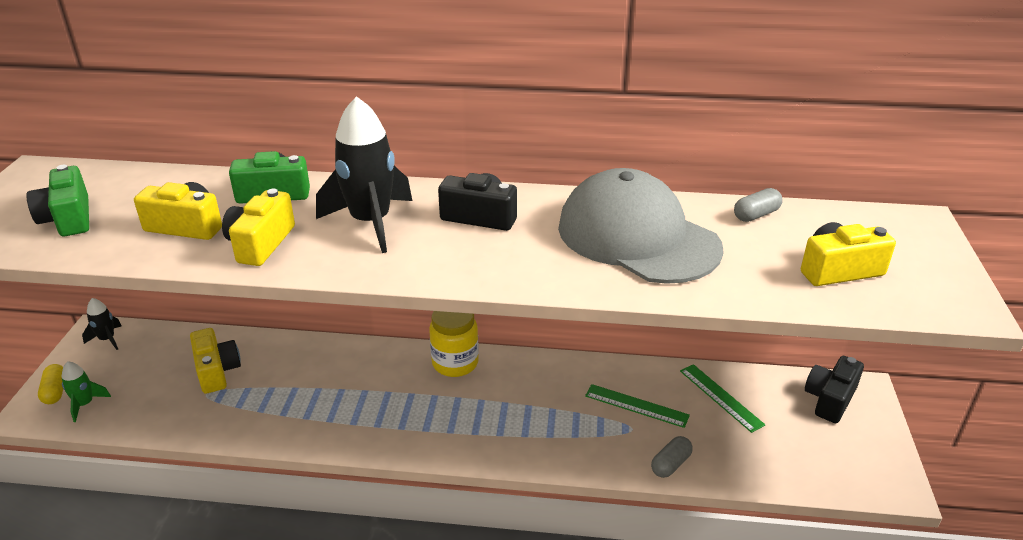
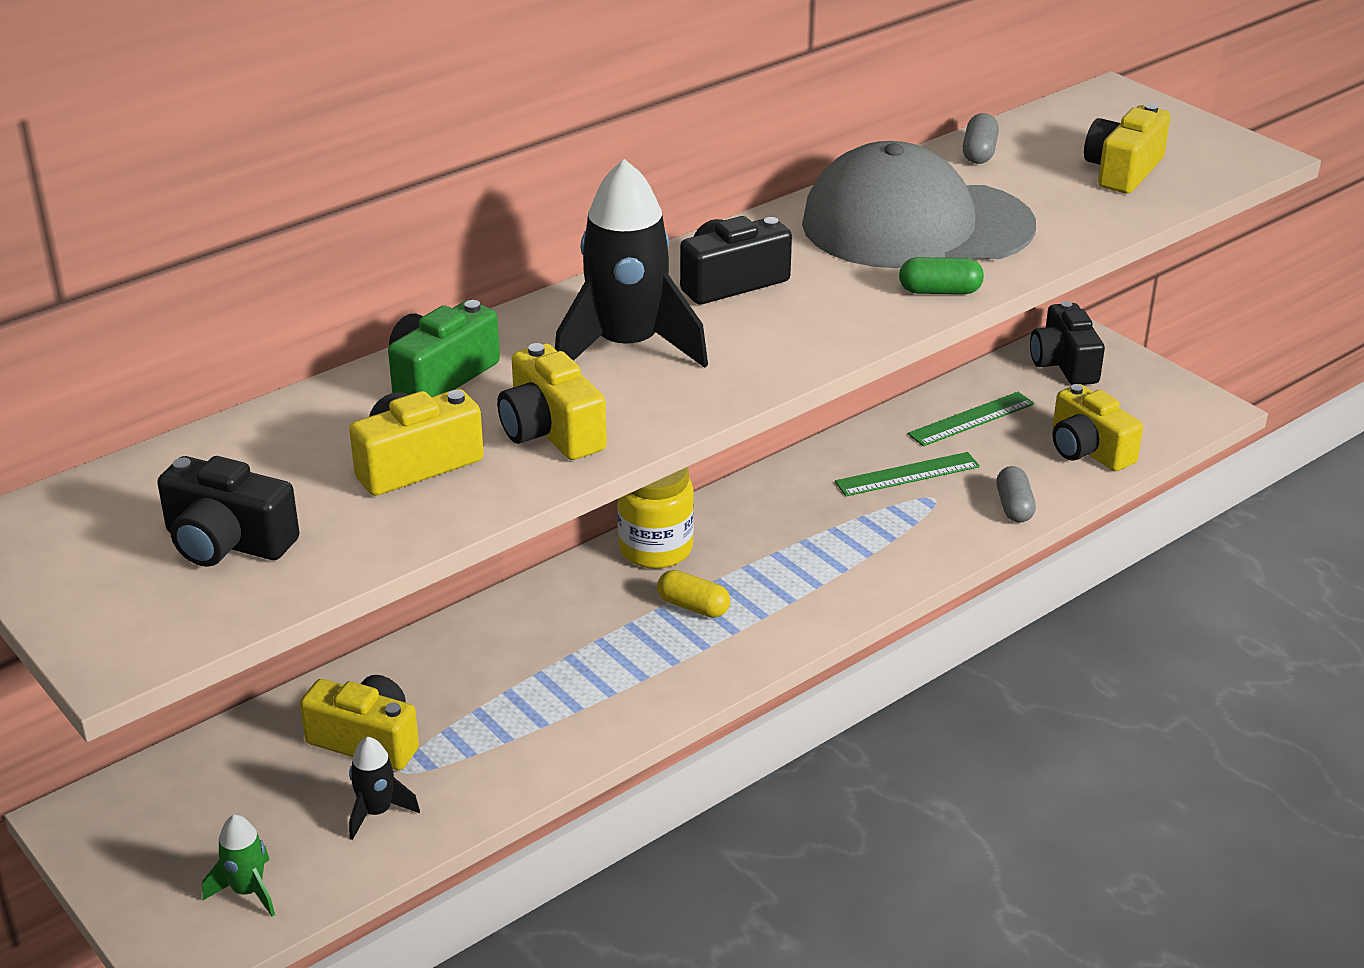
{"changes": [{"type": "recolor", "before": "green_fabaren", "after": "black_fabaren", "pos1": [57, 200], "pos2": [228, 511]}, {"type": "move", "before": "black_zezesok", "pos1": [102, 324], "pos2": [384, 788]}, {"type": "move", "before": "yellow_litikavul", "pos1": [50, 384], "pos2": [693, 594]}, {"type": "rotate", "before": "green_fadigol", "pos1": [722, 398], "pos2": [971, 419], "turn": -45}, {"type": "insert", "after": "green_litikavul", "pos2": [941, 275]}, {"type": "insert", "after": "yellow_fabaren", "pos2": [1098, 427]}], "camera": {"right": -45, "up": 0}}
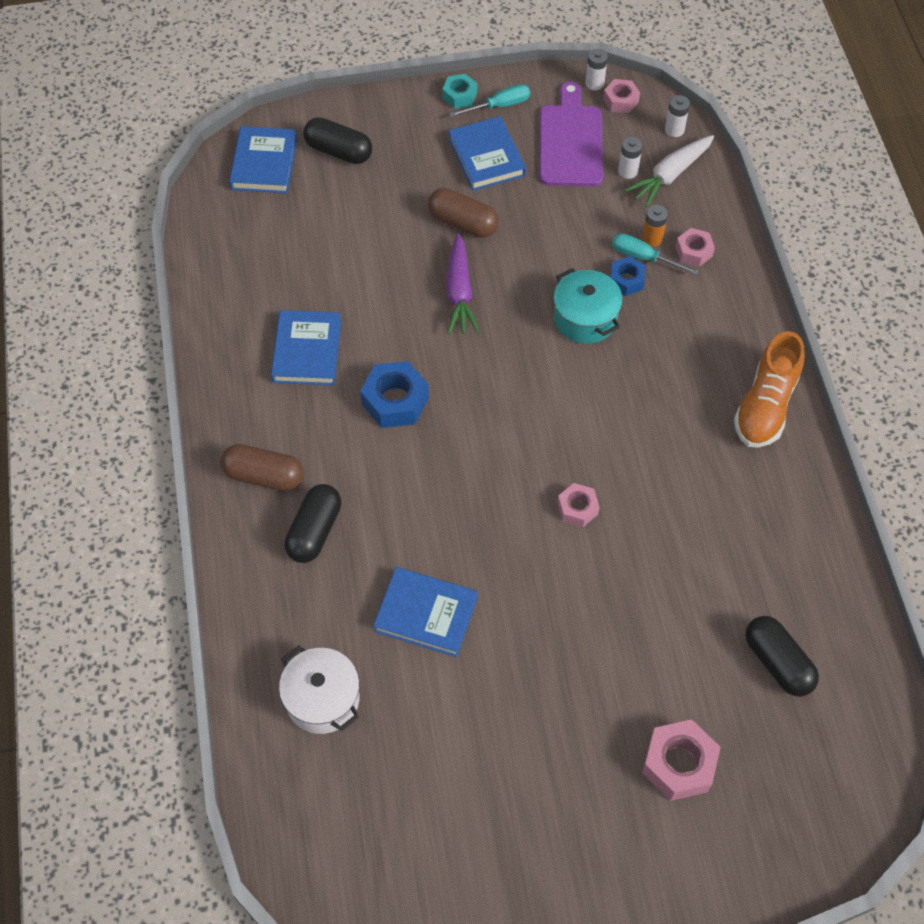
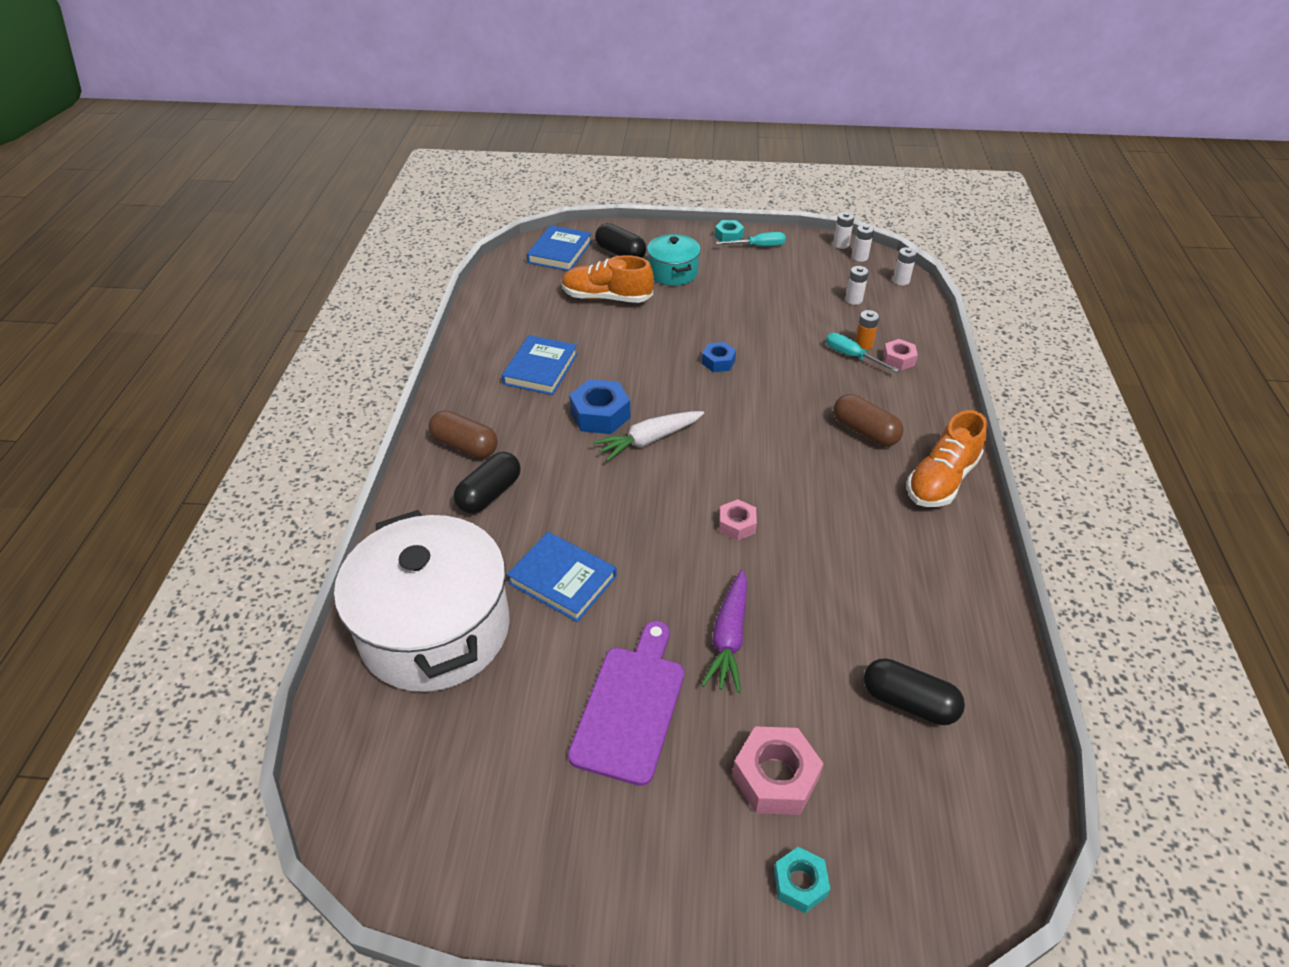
{"changes": [{"type": "replace", "before": "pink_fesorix", "after": "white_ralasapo", "pos1": [621, 96], "pos2": [863, 243]}, {"type": "move", "before": "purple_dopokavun", "pos1": [571, 134], "pos2": [626, 703]}, {"type": "delete", "before": "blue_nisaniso", "pos1": [487, 153]}, {"type": "move", "before": "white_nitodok", "pos1": [669, 171], "pos2": [648, 436]}, {"type": "move", "before": "brown_litikavul", "pos1": [463, 213], "pos2": [868, 420]}, {"type": "move", "before": "purple_nitodok", "pos1": [463, 284], "pos2": [724, 631]}, {"type": "move", "before": "blue_fesorix", "pos1": [628, 276], "pos2": [719, 357]}, {"type": "move", "before": "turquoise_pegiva", "pos1": [588, 306], "pos2": [674, 260]}, {"type": "rotate", "before": "black_litikavul", "pos1": [782, 656], "pos2": [914, 691], "turn": -45}, {"type": "resize", "before": "white_pegiva", "pos1": [319, 690], "pos2": [422, 601], "scale": 2.0}, {"type": "insert", "after": "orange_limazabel", "pos2": [608, 279]}, {"type": "insert", "after": "turquoise_fesorix", "pos2": [802, 880]}], "camera": {"right": 15, "up": -15}}
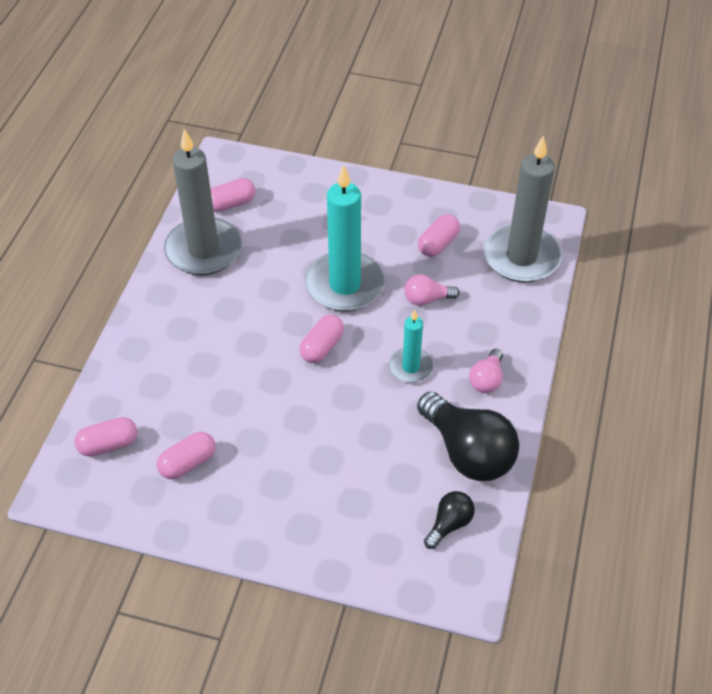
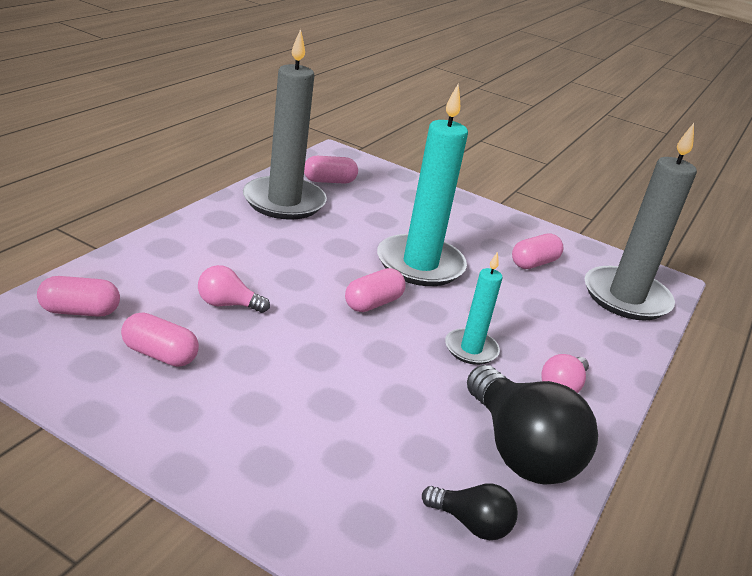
{"changes": [{"type": "move", "before": "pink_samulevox", "pos1": [432, 290], "pos2": [234, 289]}, {"type": "rotate", "before": "pink_litikavul", "pos1": [186, 455], "pos2": [160, 339], "turn": 45}, {"type": "rotate", "before": "black_samulevox", "pos1": [449, 520], "pos2": [470, 511], "turn": 60}], "camera": {"right": 10, "up": -20}}
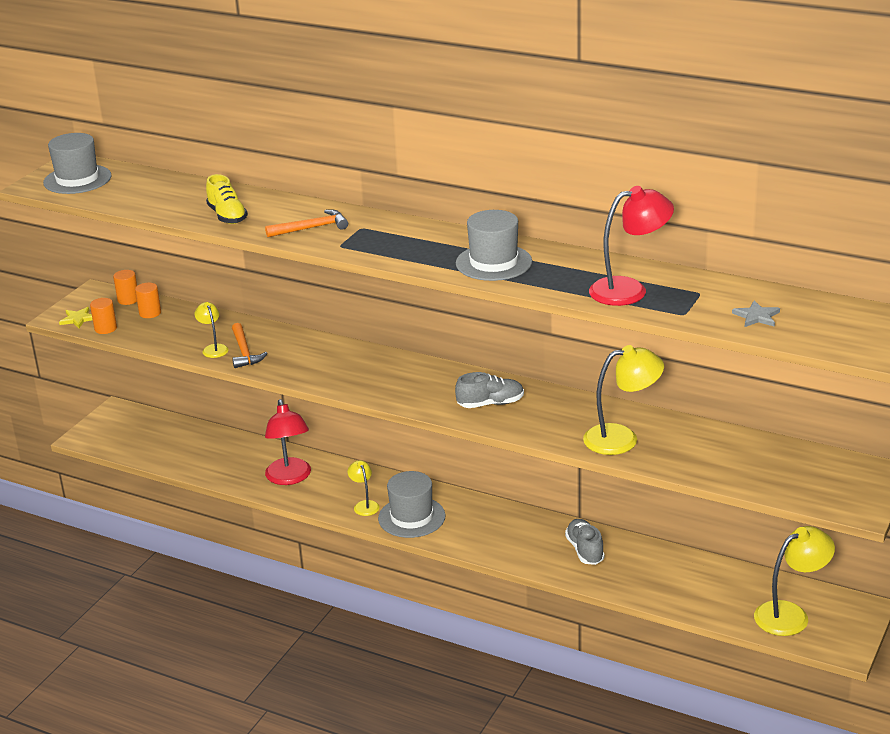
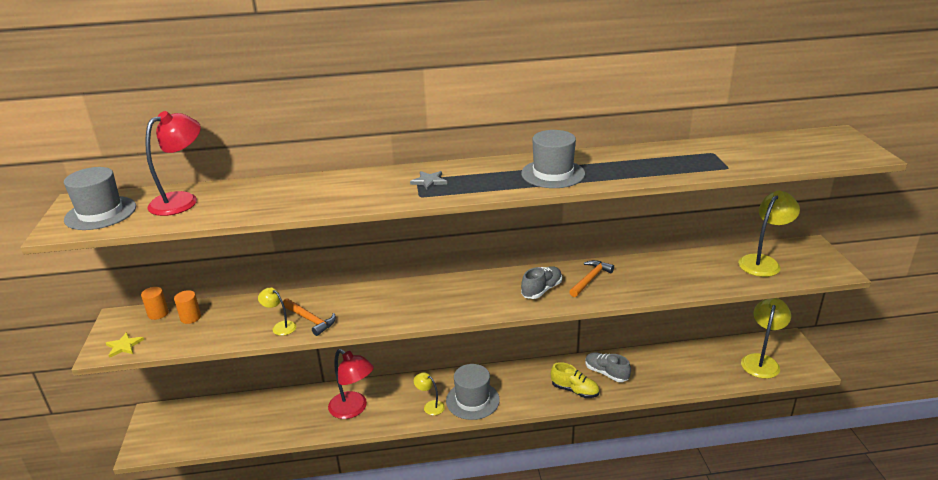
{"changes": [{"type": "move", "before": "yellow_limazabel", "pos1": [227, 199], "pos2": [575, 380]}, {"type": "move", "before": "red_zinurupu", "pos1": [631, 246], "pos2": [173, 163]}, {"type": "move", "before": "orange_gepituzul", "pos1": [306, 223], "pos2": [591, 278]}, {"type": "delete", "before": "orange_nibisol", "pos1": [103, 316]}, {"type": "move", "before": "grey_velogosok", "pos1": [756, 313], "pos2": [428, 181]}, {"type": "move", "before": "yellow_zinurupu", "pos1": [623, 400], "pos2": [769, 234]}], "camera": {"right": -35, "up": 0}}
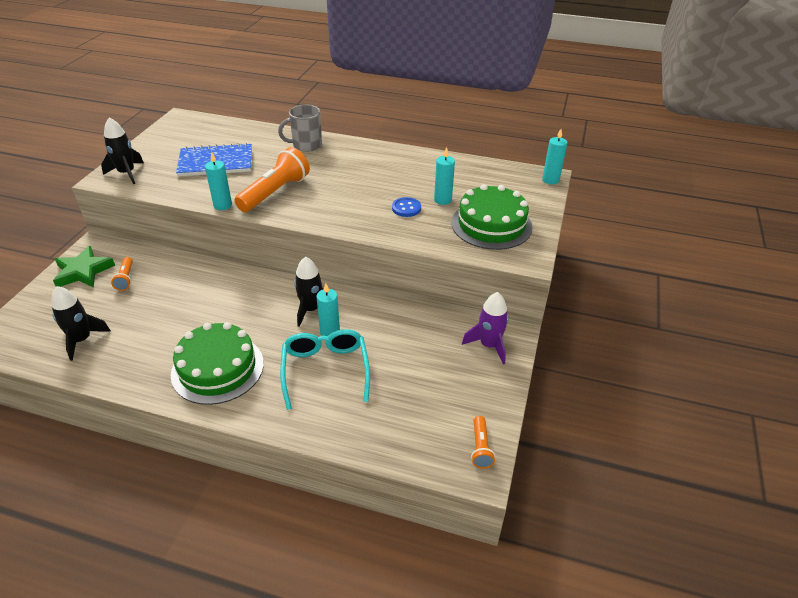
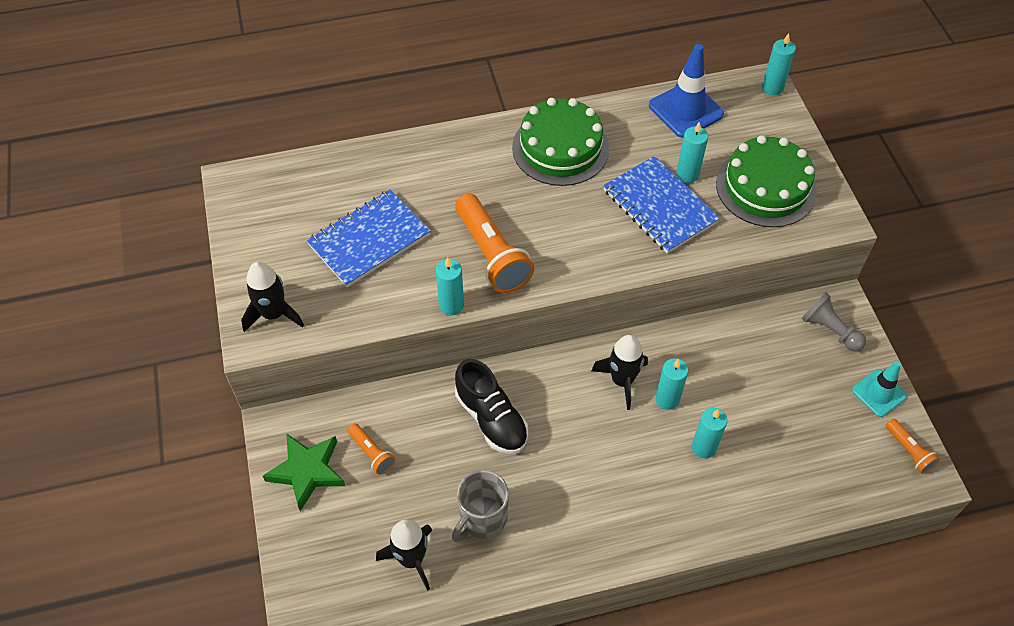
{"changes": [{"type": "move", "before": "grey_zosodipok", "pos1": [300, 128], "pos2": [480, 506]}, {"type": "rotate", "before": "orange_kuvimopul", "pos1": [272, 179], "pos2": [494, 243], "turn": 150}, {"type": "replace", "before": "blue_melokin", "after": "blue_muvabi", "pos1": [406, 207], "pos2": [661, 205]}, {"type": "replace", "before": "purple_zezesok", "after": "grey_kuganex", "pos1": [485, 328], "pos2": [834, 322]}, {"type": "move", "before": "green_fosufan", "pos1": [217, 363], "pos2": [560, 142]}, {"type": "replace", "before": "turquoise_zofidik", "after": "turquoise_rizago", "pos1": [325, 369], "pos2": [709, 433]}, {"type": "insert", "after": "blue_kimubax", "pos2": [686, 91]}, {"type": "insert", "after": "black_limazabel", "pos2": [491, 406]}, {"type": "insert", "after": "turquoise_kimubax", "pos2": [879, 389]}], "camera": {"right": -30, "up": 15}}
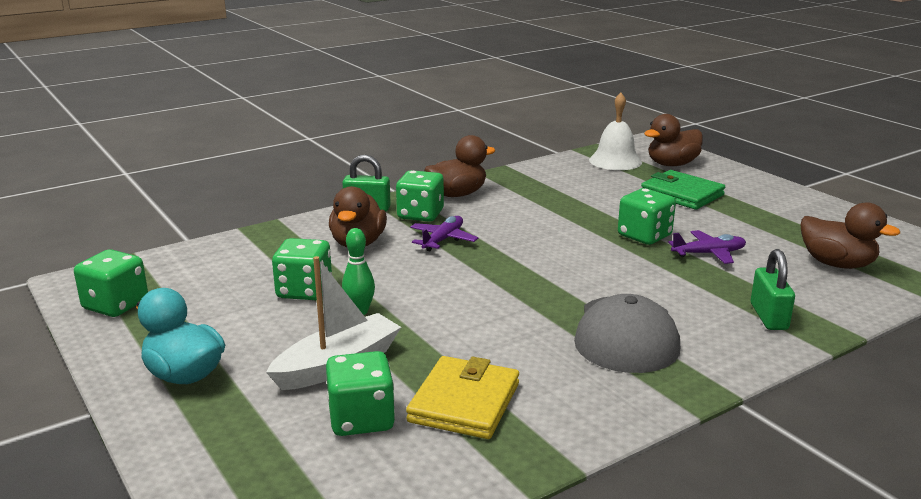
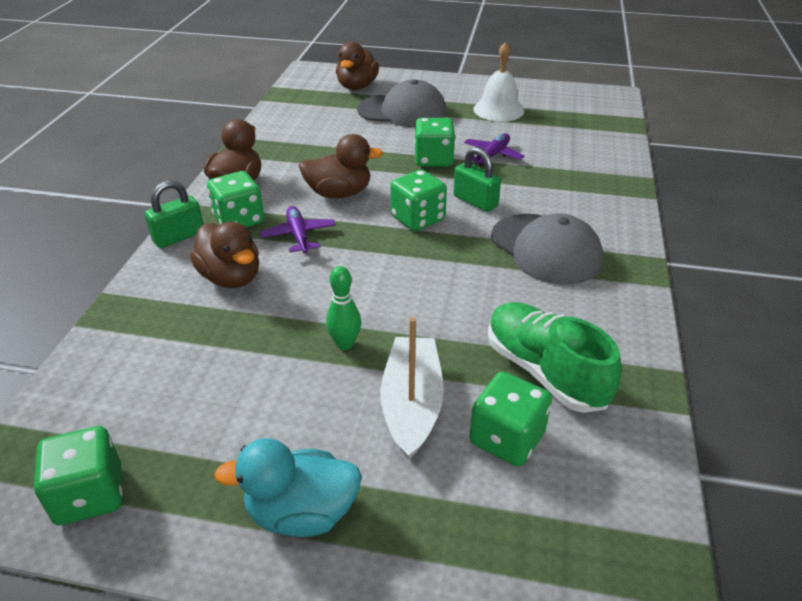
{"changes": [{"type": "move", "before": "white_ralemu", "pos1": [615, 131], "pos2": [498, 82]}, {"type": "replace", "before": "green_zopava", "after": "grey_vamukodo", "pos1": [683, 190], "pos2": [402, 103]}, {"type": "move", "before": "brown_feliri", "pos1": [850, 235], "pos2": [341, 166]}, {"type": "move", "before": "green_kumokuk", "pos1": [302, 269], "pos2": [418, 200]}, {"type": "move", "before": "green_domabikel", "pos1": [773, 289], "pos2": [477, 179]}, {"type": "replace", "before": "yellow_zopava", "after": "green_limazabel", "pos1": [462, 397], "pos2": [554, 357]}], "camera": {"right": -45, "up": 15}}
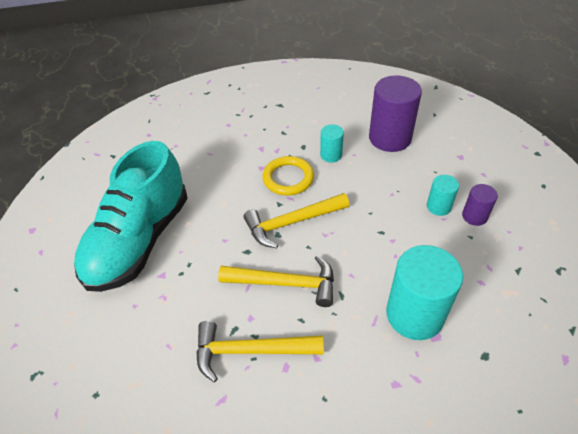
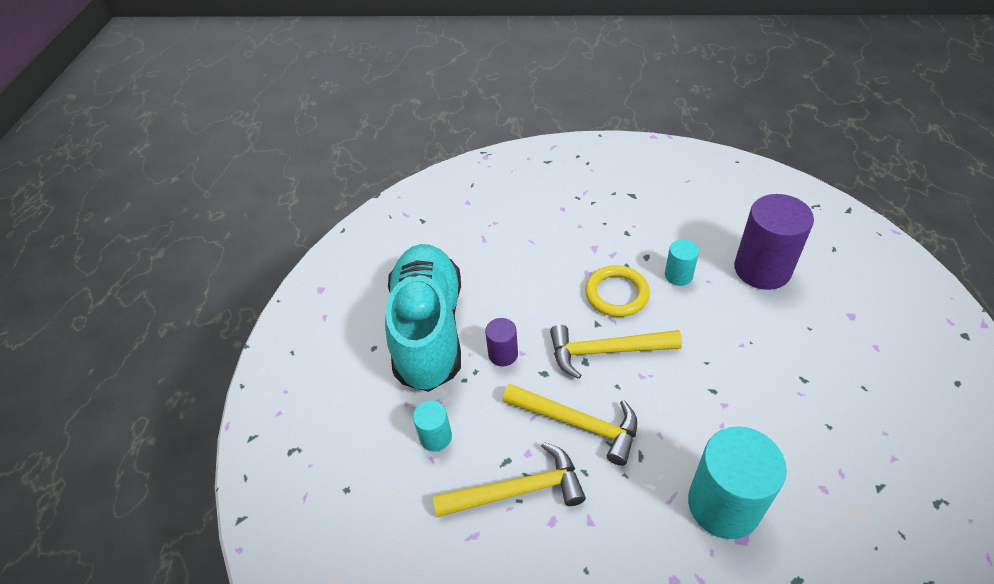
{"changes": [{"type": "rotate", "before": "turquoise_limazabel", "pos1": [131, 216], "pos2": [423, 318], "turn": 135}, {"type": "move", "before": "turquoise_nibisol", "pos1": [443, 195], "pos2": [432, 426]}, {"type": "move", "before": "purple_nibisol", "pos1": [480, 205], "pos2": [501, 342]}, {"type": "rotate", "before": "yellow_gepituzul", "pos1": [260, 351], "pos2": [509, 479], "turn": 150}], "camera": {"right": 20, "up": 0}}
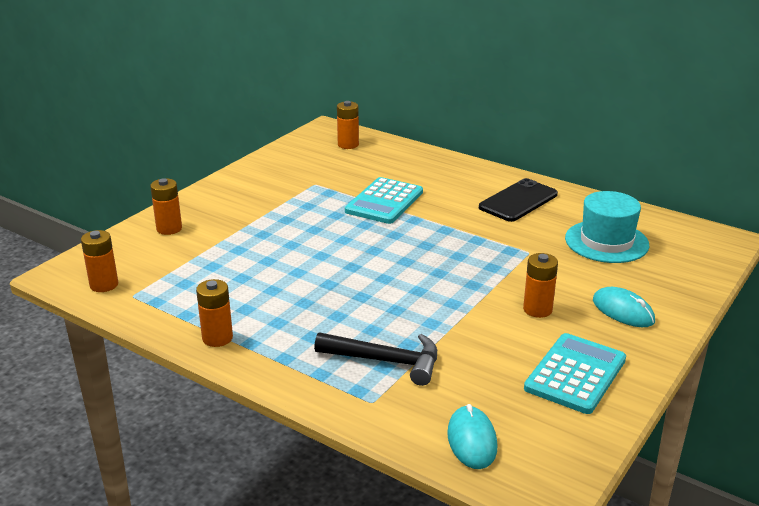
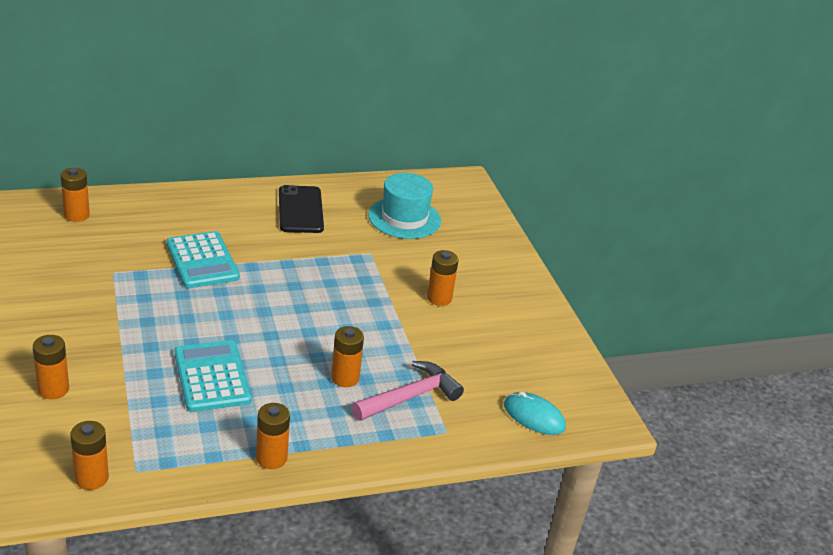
{"changes": [{"type": "delete", "before": "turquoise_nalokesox", "pos1": [624, 307]}, {"type": "recolor", "before": "black_gepituzul", "after": "pink_gepituzul", "pos1": [375, 359], "pos2": [408, 391]}, {"type": "move", "before": "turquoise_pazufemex", "pos1": [575, 373], "pos2": [213, 376]}, {"type": "insert", "after": "orange_ralasapo", "pos2": [347, 356]}], "camera": {"right": -55, "up": 5}}
